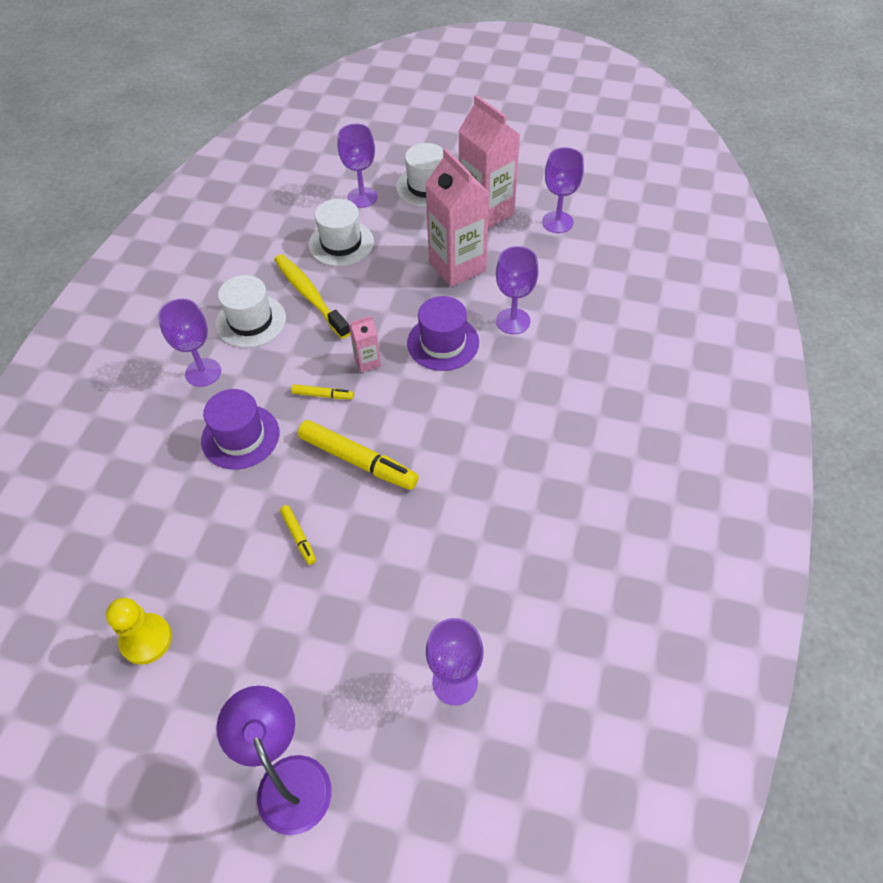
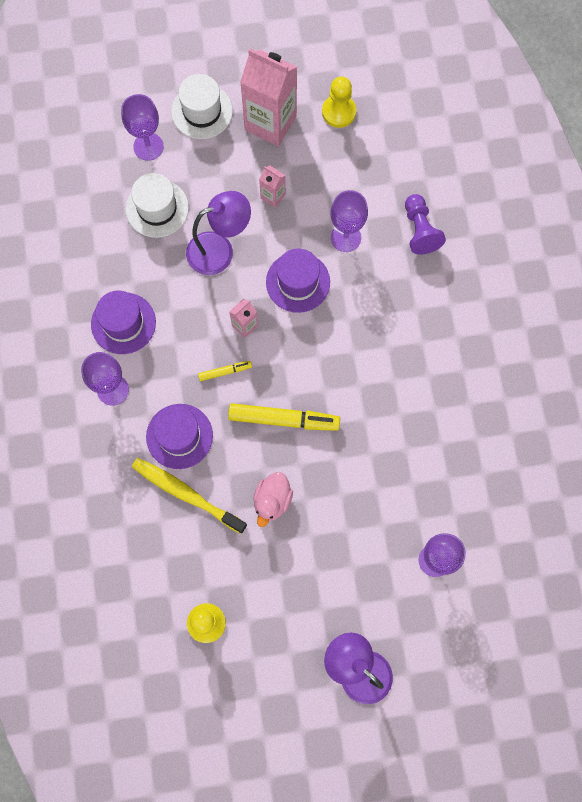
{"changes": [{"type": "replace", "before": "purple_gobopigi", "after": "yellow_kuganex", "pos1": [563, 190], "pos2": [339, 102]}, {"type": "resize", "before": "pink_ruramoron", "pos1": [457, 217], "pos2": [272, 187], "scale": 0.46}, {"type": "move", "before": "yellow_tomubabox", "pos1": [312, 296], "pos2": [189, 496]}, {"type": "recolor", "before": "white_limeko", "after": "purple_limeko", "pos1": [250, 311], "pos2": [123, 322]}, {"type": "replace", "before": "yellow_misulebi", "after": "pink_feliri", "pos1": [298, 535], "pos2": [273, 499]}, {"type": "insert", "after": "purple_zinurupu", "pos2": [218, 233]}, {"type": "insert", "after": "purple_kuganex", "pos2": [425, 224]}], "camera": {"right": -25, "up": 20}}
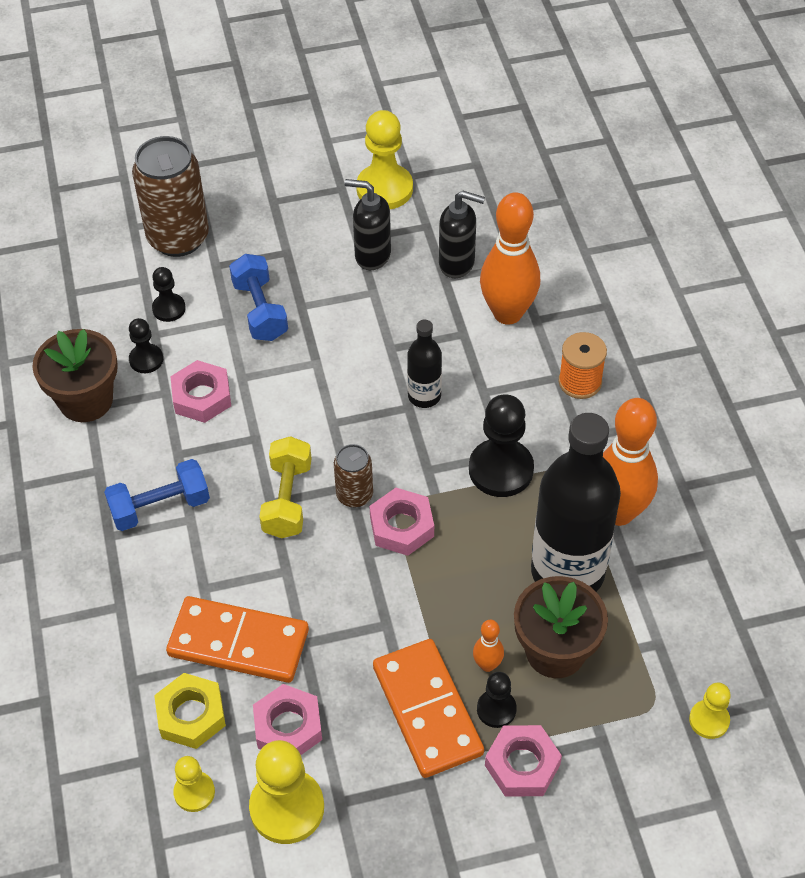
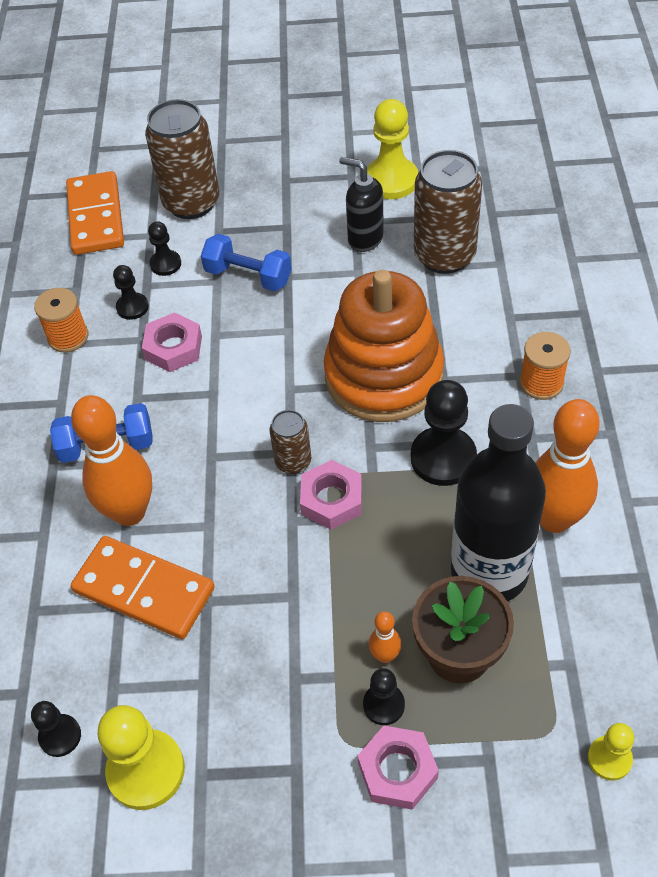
{"changes": [{"type": "replace", "before": "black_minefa", "after": "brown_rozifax", "pos1": [462, 234], "pos2": [448, 212]}, {"type": "move", "before": "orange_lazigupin", "pos1": [510, 258], "pos2": [111, 460]}, {"type": "rotate", "before": "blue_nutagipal", "pos1": [258, 297], "pos2": [246, 262], "turn": -60}, {"type": "replace", "before": "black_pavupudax", "after": "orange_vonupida", "pos1": [424, 364], "pos2": [384, 346]}, {"type": "replace", "before": "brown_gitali", "after": "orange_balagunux", "pos1": [75, 375], "pos2": [61, 320]}, {"type": "delete", "before": "yellow_nutagipal", "pos1": [285, 487]}, {"type": "move", "before": "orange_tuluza", "pos1": [428, 708], "pos2": [95, 213]}, {"type": "delete", "before": "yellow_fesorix", "pos1": [190, 711]}, {"type": "delete", "before": "pink_fesorix", "pos1": [287, 719]}, {"type": "recolor", "before": "yellow_kuganex", "after": "black_kuganex", "pos1": [194, 784], "pos2": [56, 729]}], "camera": {"right": 15, "up": 0}}
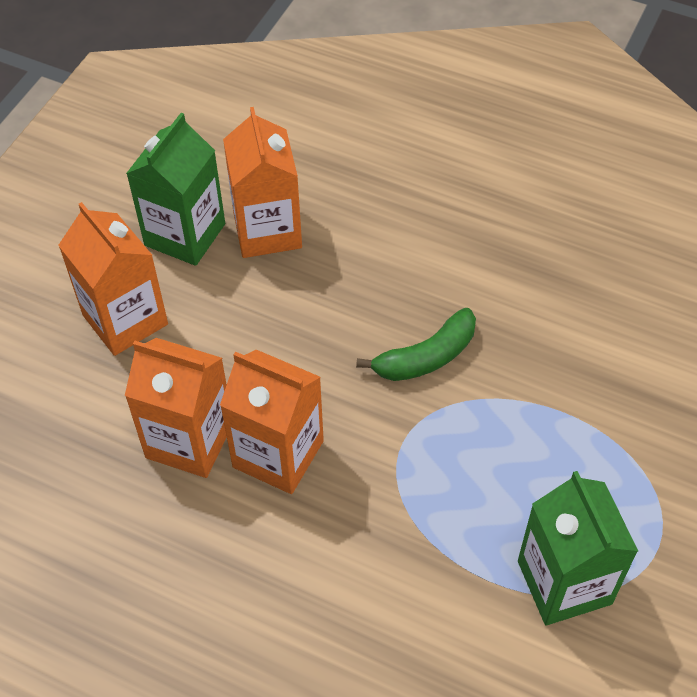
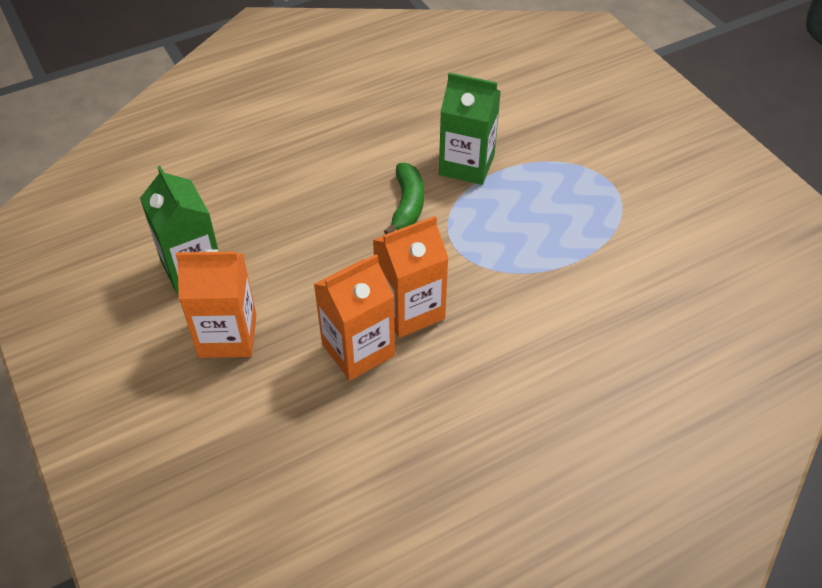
{"changes": [{"type": "delete", "before": "orange_ruramoron", "pos1": [262, 182]}, {"type": "move", "before": "green_ruramoron", "pos1": [578, 548], "pos2": [470, 129]}], "camera": {"right": -55, "up": -5}}
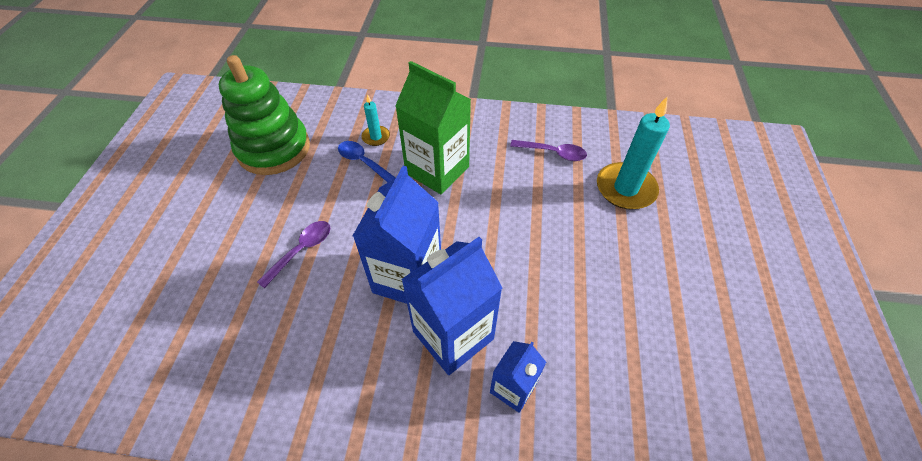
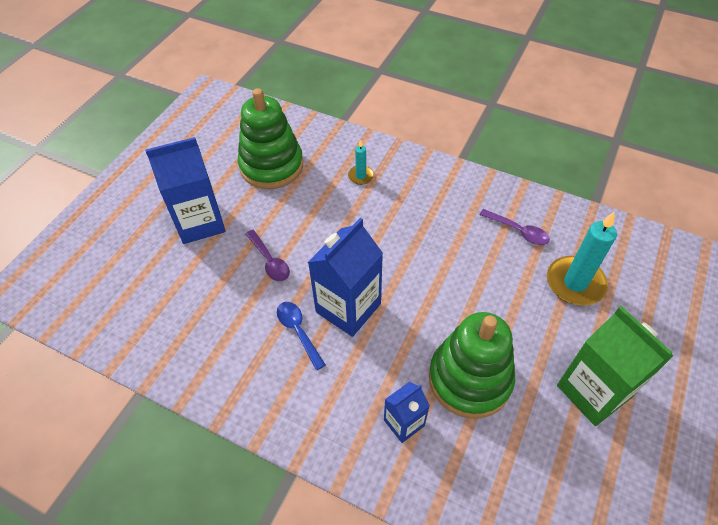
{"changes": [{"type": "move", "before": "green_ruramoron", "pos1": [433, 127], "pos2": [615, 366]}, {"type": "move", "before": "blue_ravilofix", "pos1": [367, 161], "pos2": [301, 336]}, {"type": "rotate", "before": "purple_ravilofix", "pos1": [293, 255], "pos2": [268, 255], "turn": 90}, {"type": "move", "before": "blue_ruramoron", "pos1": [451, 306], "pos2": [185, 190]}, {"type": "insert", "after": "green_vonupida", "pos2": [472, 365]}], "camera": {"right": 20, "up": 0}}
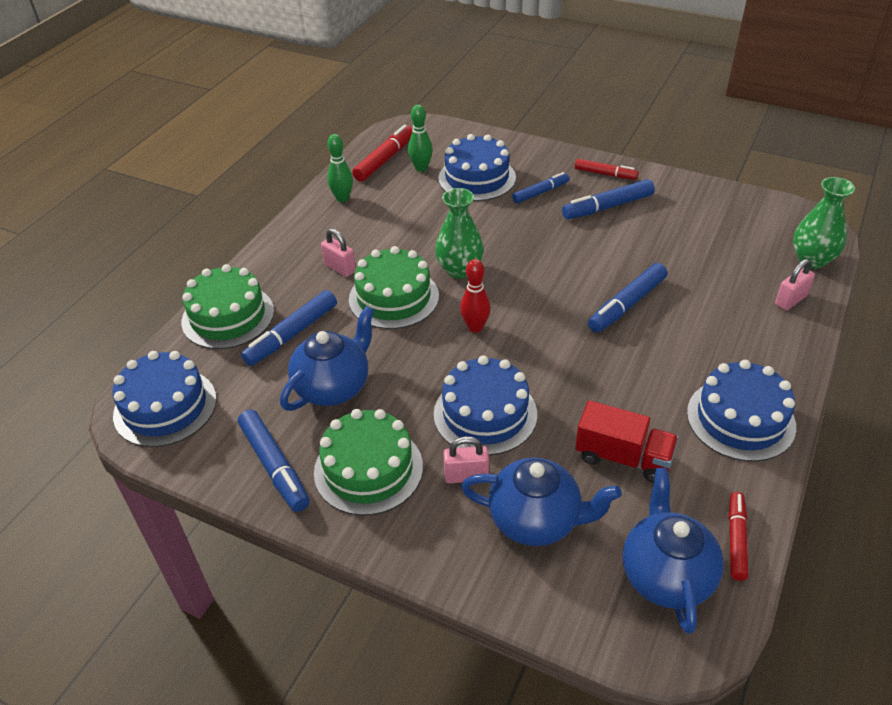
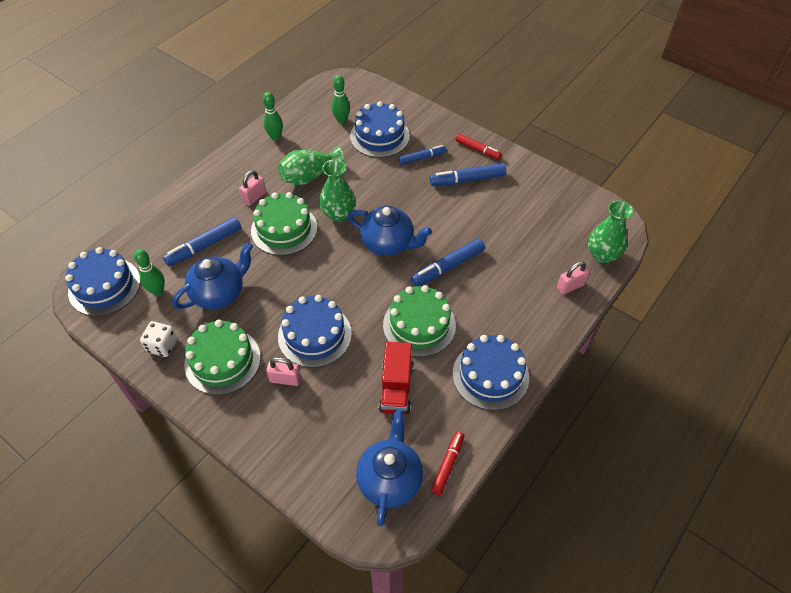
{"changes": [{"type": "delete", "before": "red_misulebi", "pos1": [382, 153]}, {"type": "rotate", "before": "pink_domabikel", "pos1": [338, 252], "pos2": [252, 188], "turn": 75}, {"type": "delete", "before": "red_lazigupin", "pos1": [475, 296]}, {"type": "move", "before": "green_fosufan", "pos1": [227, 306], "pos2": [419, 321]}, {"type": "rotate", "before": "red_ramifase", "pos1": [627, 441], "pos2": [396, 378], "turn": 60}, {"type": "replace", "before": "blue_misulebi", "after": "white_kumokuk", "pos1": [274, 461], "pos2": [158, 339]}, {"type": "move", "before": "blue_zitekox", "pos1": [541, 501], "pos2": [390, 231]}, {"type": "insert", "after": "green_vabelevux", "pos2": [311, 165]}, {"type": "insert", "after": "green_lazigupin", "pos2": [149, 272]}], "camera": {"right": 10, "up": 10}}
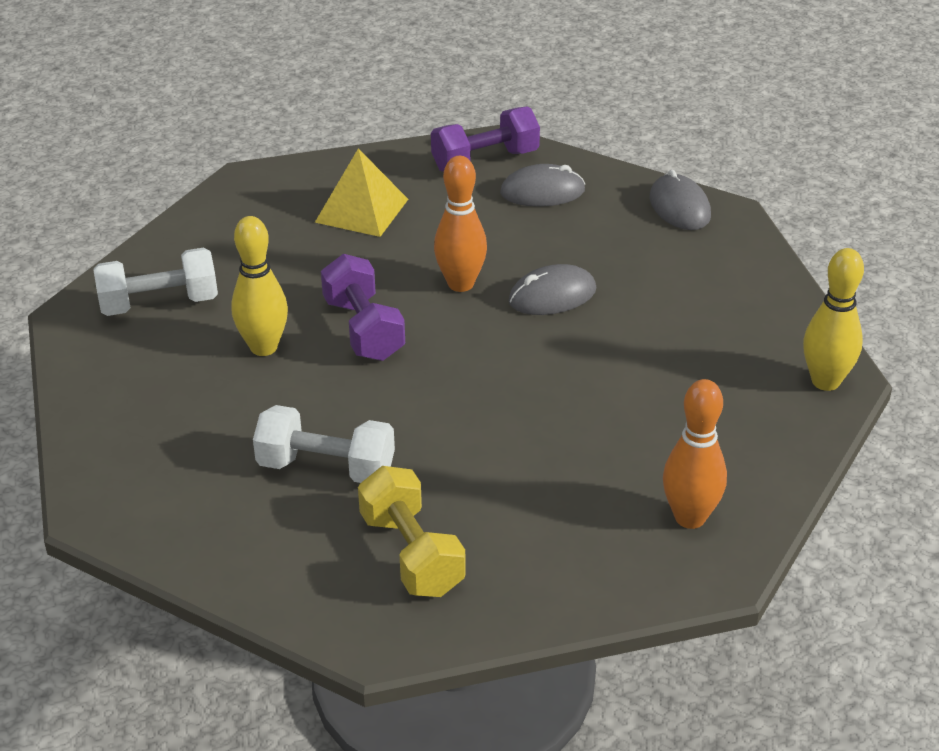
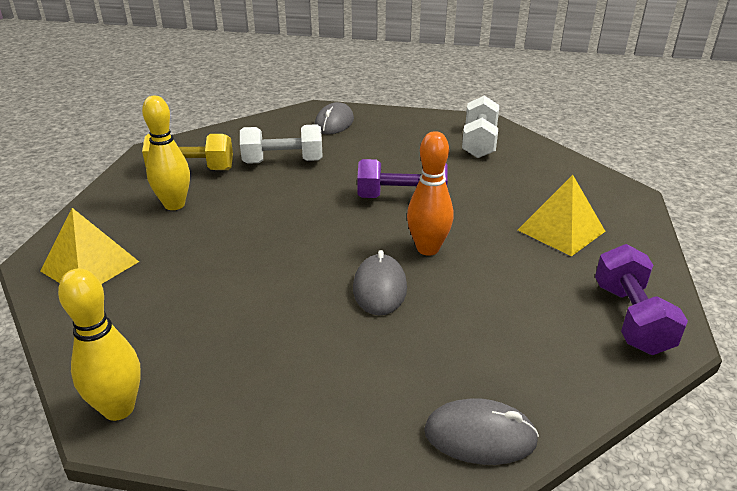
{"changes": [{"type": "move", "before": "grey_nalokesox", "pos1": [542, 185], "pos2": [334, 118]}, {"type": "move", "before": "yellow_lazigupin", "pos1": [259, 286], "pos2": [166, 153]}, {"type": "replace", "before": "orange_lazigupin", "after": "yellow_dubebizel", "pos1": [695, 454], "pos2": [89, 246]}, {"type": "rotate", "before": "white_nutagipal", "pos1": [324, 444], "pos2": [281, 144], "turn": 45}], "camera": {"right": 115, "up": -5}}
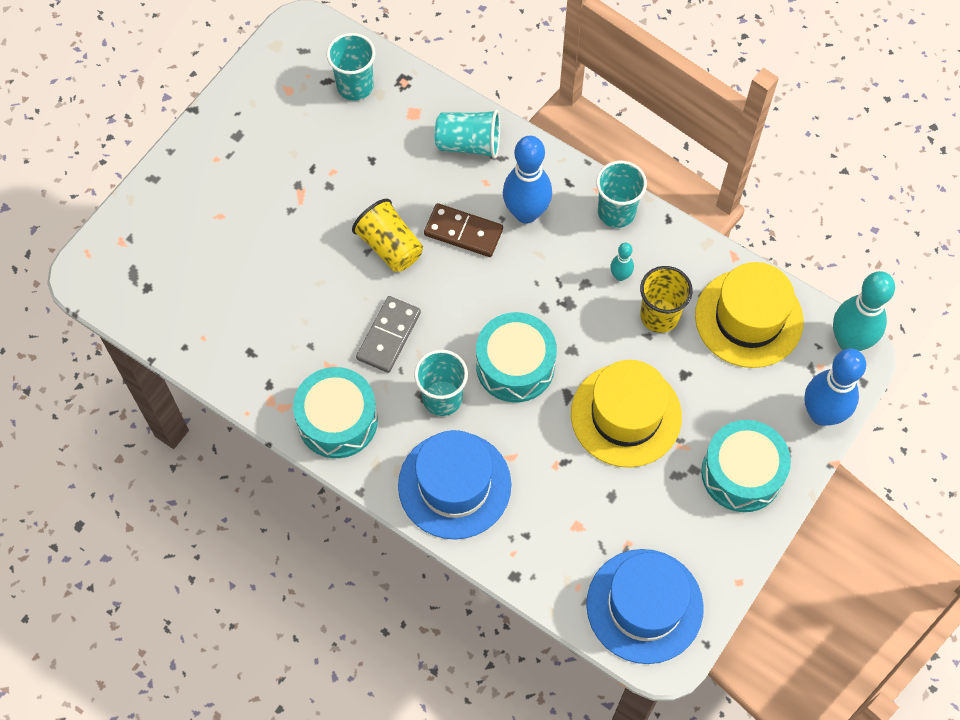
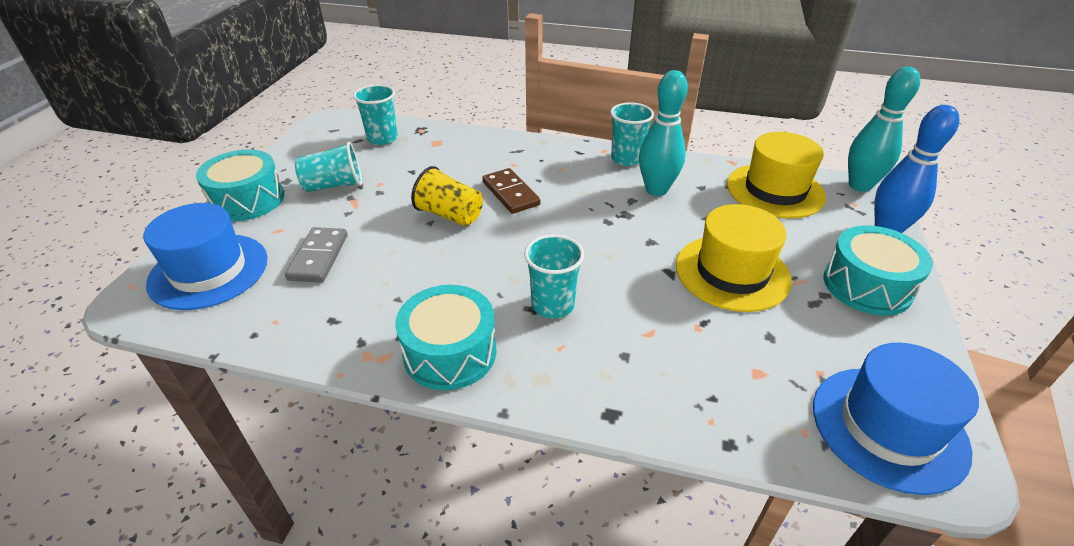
{"changes": [{"type": "move", "before": "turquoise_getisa", "pos1": [467, 134], "pos2": [328, 167]}, {"type": "delete", "before": "blue_lazigupin", "pos1": [527, 180]}, {"type": "rotate", "before": "brown_tuluza", "pos1": [463, 230], "pos2": [511, 191], "turn": 60}, {"type": "resize", "before": "turquoise_lazigupin", "pos1": [622, 262], "pos2": [663, 133], "scale": 2.12}, {"type": "delete", "before": "yellow_getisa", "pos1": [666, 299]}, {"type": "move", "before": "grey_tuluza", "pos1": [388, 334], "pos2": [316, 254]}, {"type": "move", "before": "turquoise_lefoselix", "pos1": [516, 357], "pos2": [240, 185]}, {"type": "move", "before": "blue_limeko", "pos1": [454, 485], "pos2": [206, 256]}], "camera": {"right": -20, "up": -25}}
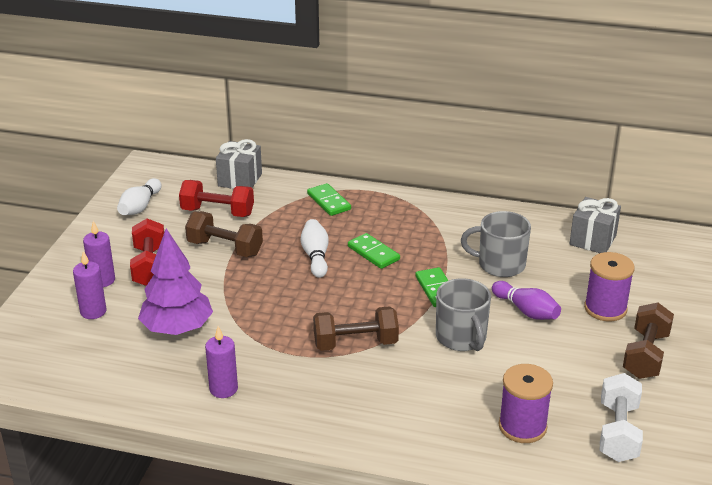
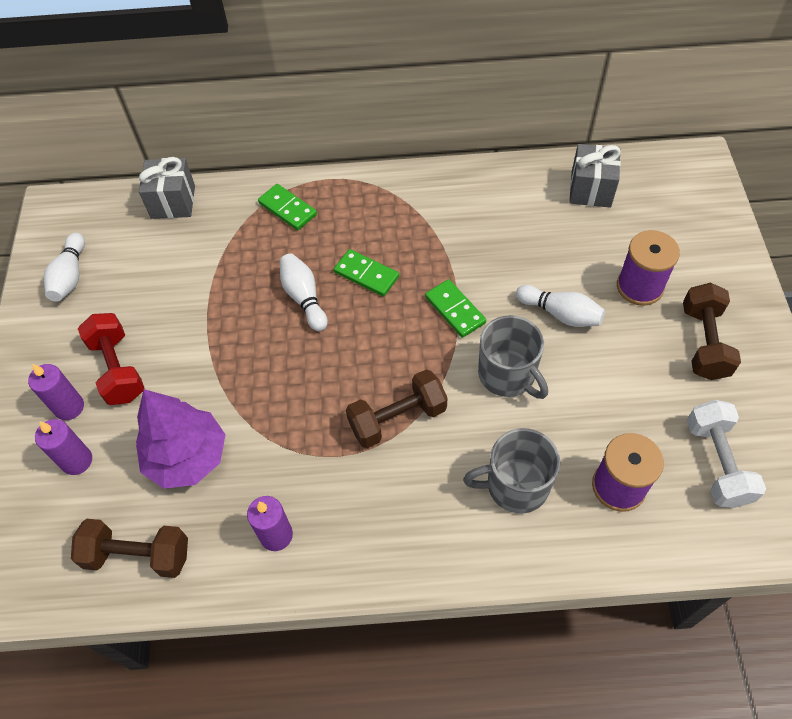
{"changes": [{"type": "delete", "before": "red_nutagipal", "pos1": [216, 198]}, {"type": "move", "before": "brown_nutagipal", "pos1": [224, 234], "pos2": [129, 548]}, {"type": "move", "before": "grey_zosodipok", "pos1": [496, 244], "pos2": [511, 471]}, {"type": "recolor", "before": "purple_lazigupin", "after": "white_lazigupin", "pos1": [526, 300], "pos2": [560, 306]}], "camera": {"right": -15, "up": 25}}
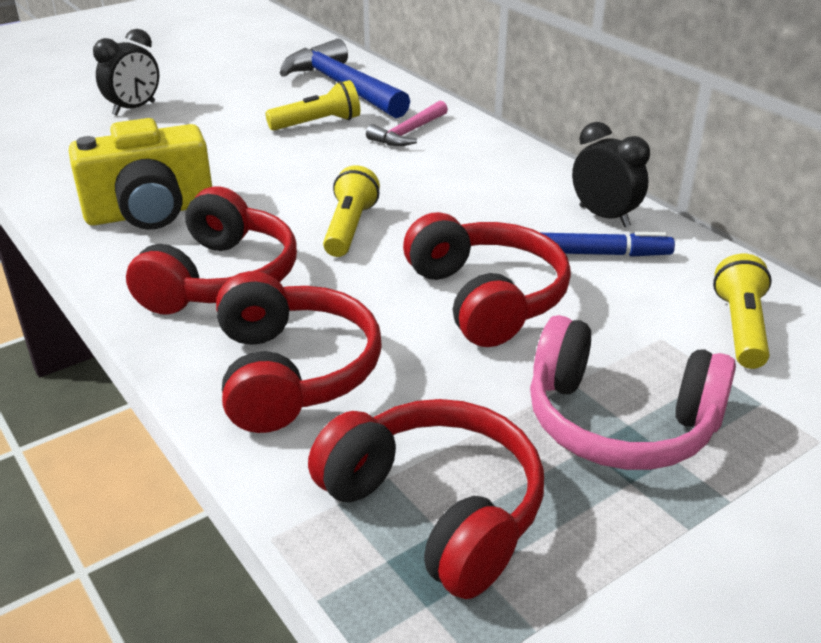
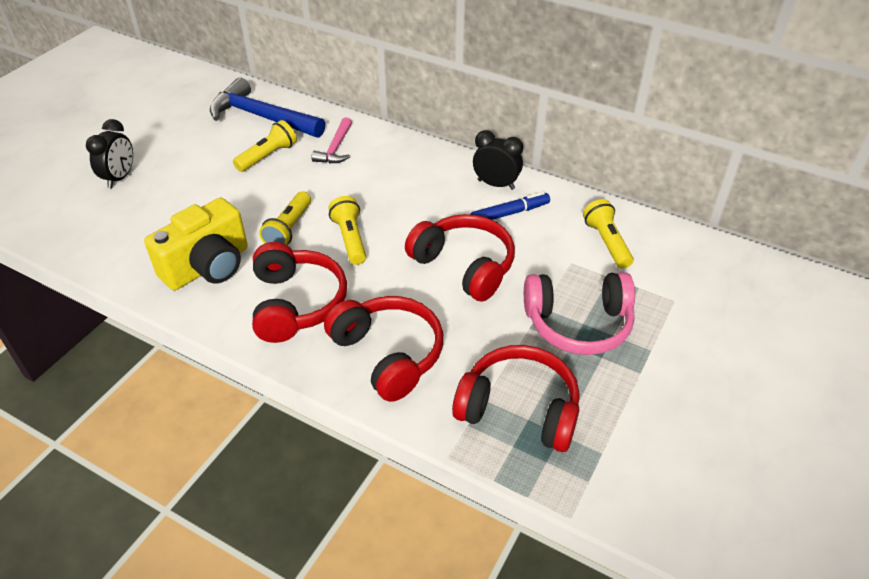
{"changes": [{"type": "insert", "after": "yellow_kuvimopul", "pos2": [285, 218]}], "camera": {"right": -25, "up": 10}}
